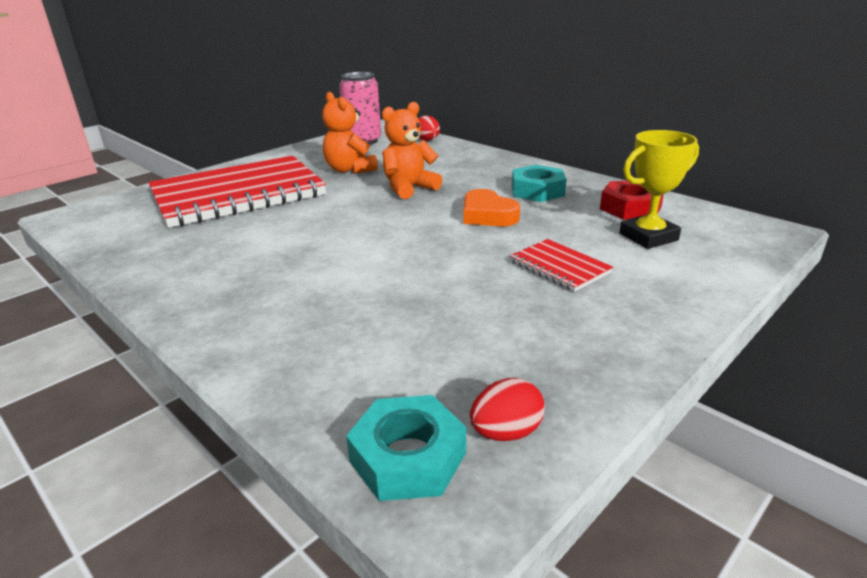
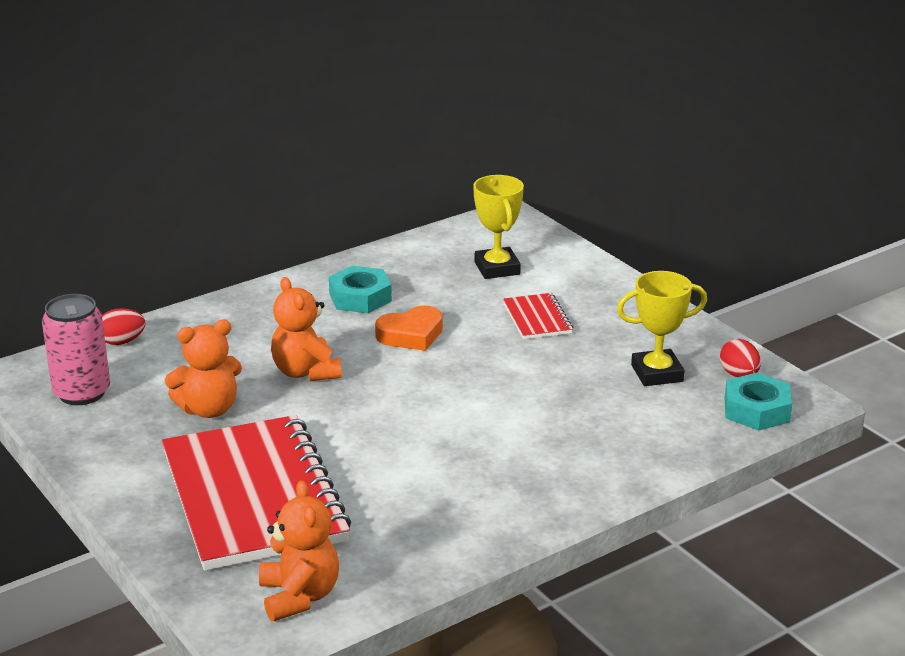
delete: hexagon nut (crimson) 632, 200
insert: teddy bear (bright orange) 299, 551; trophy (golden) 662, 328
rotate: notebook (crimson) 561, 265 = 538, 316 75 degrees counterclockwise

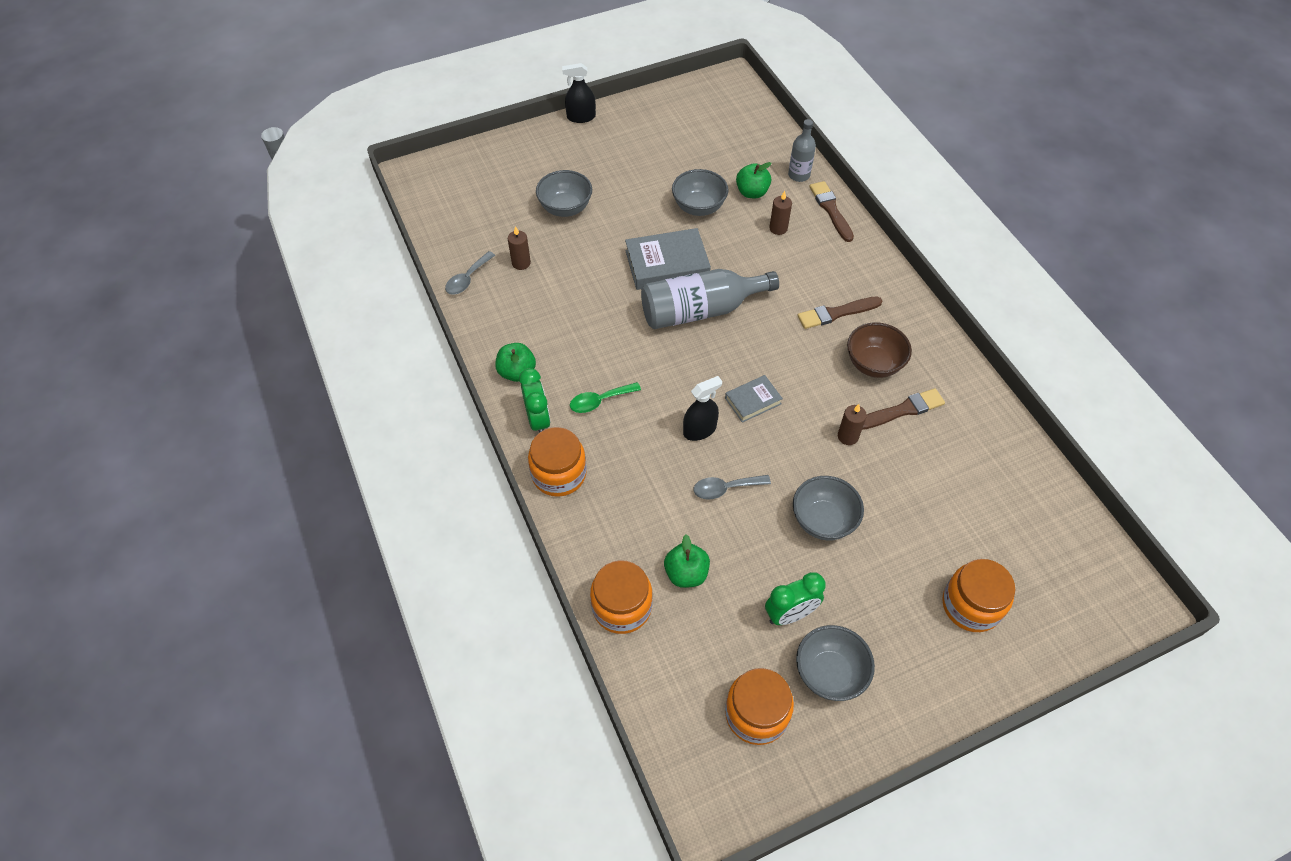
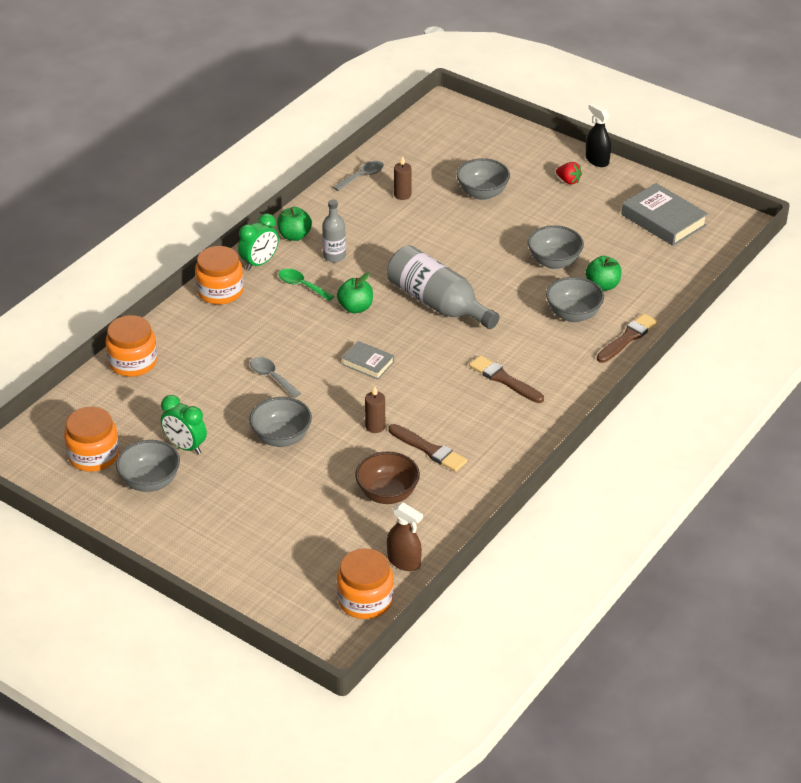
delete: spray bottle (black) 702, 408
insert: spray bottle (brown) 405, 537; strawberry (crimson) 569, 173
move: bottle (gray) 802, 150 to 334, 231; apple fruit (emerald) 687, 561 to 355, 293; jar (bright orange) 978, 595 to 365, 583; bowl (brown) 879, 350 to 387, 477; book (gray) 668, 259 to 664, 214
replace: candle (brown) 780, 213 to bowl (gray) 575, 299
rotate: tablespoon (gray) 470, 273 = 358, 176 135 degrees clockwise

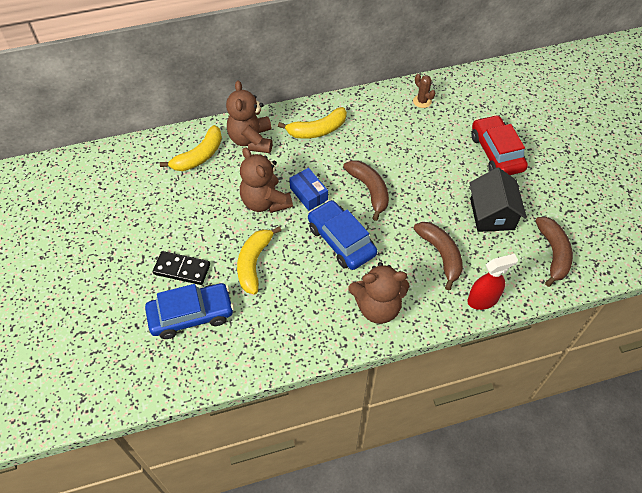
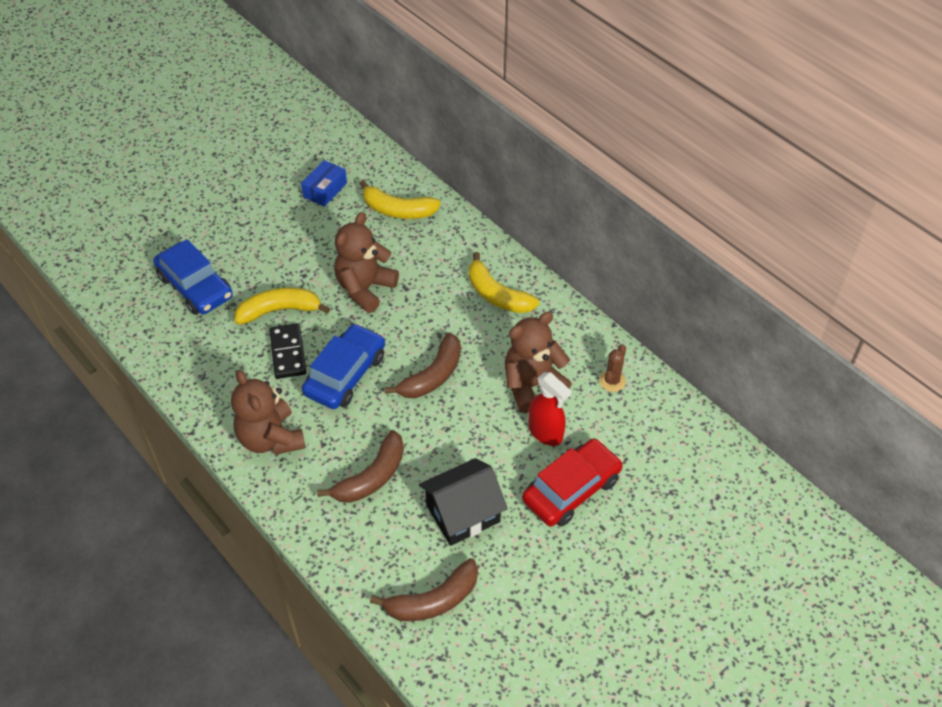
move: domino piece (black) 181, 268 to 287, 351; parcel (cobalt) 308, 189 to 324, 183; teddy bear (brown) 249, 116 to 538, 362; spray bottle (crimson) 492, 282 to 550, 409

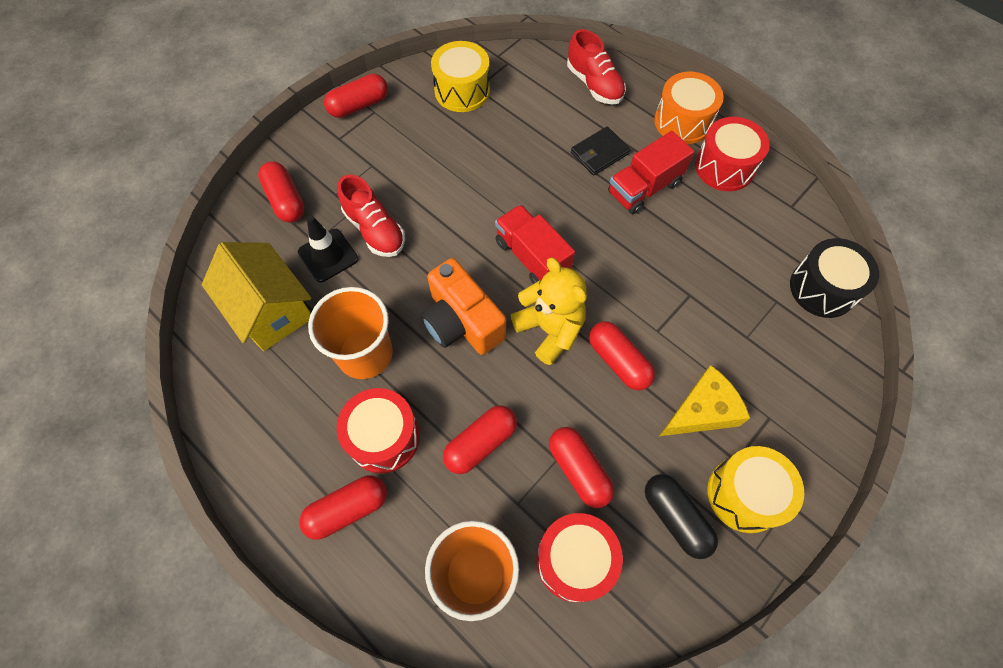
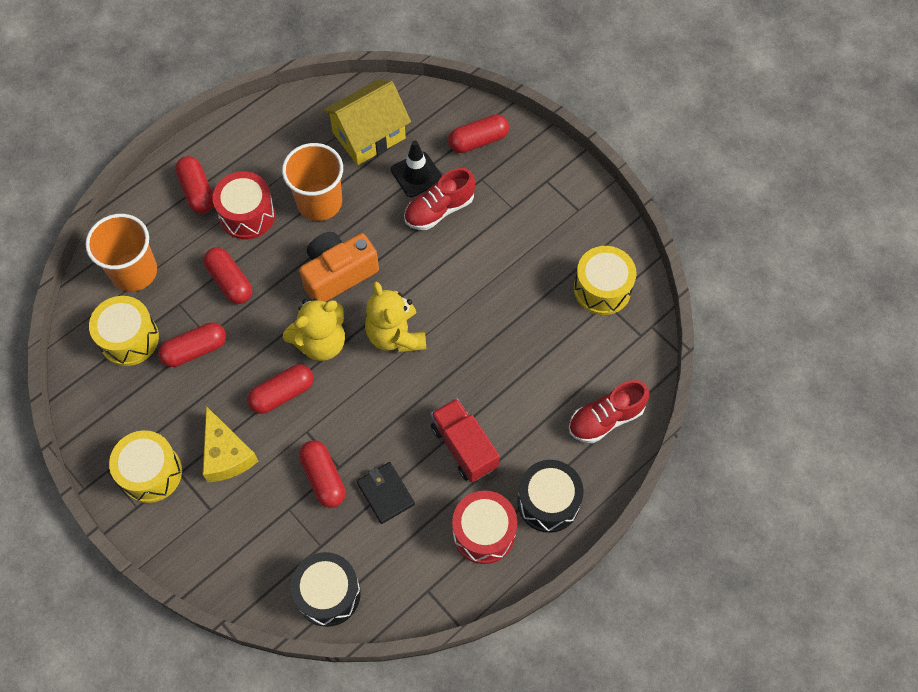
delete: pill (black) 681, 516
move: pill (crimson) 356, 96 to 322, 474; wallet (black) 601, 151 to 385, 493
replace: lorry (crimson) 535, 244 to teddy bear (golden) 395, 317
recolor: toy drum (crimson) 579, 557 to toy drum (golden) 124, 331; toy drum (bright orange) 689, 108 to toy drum (black) 550, 496

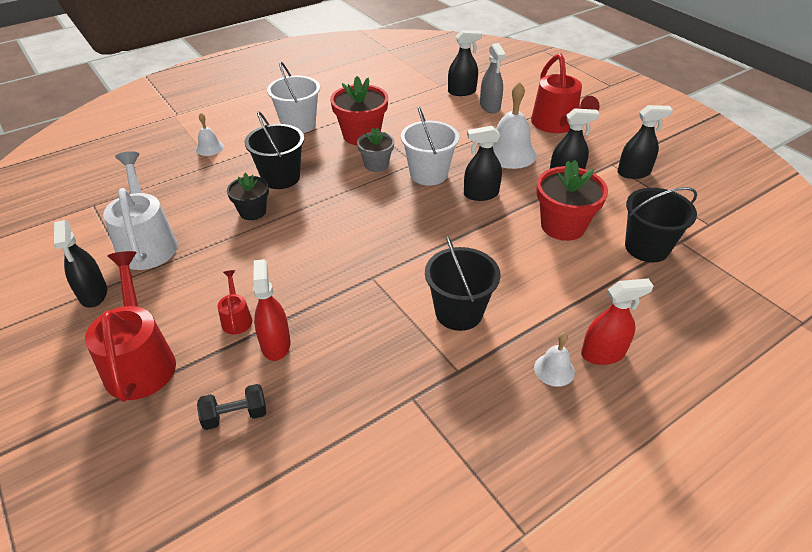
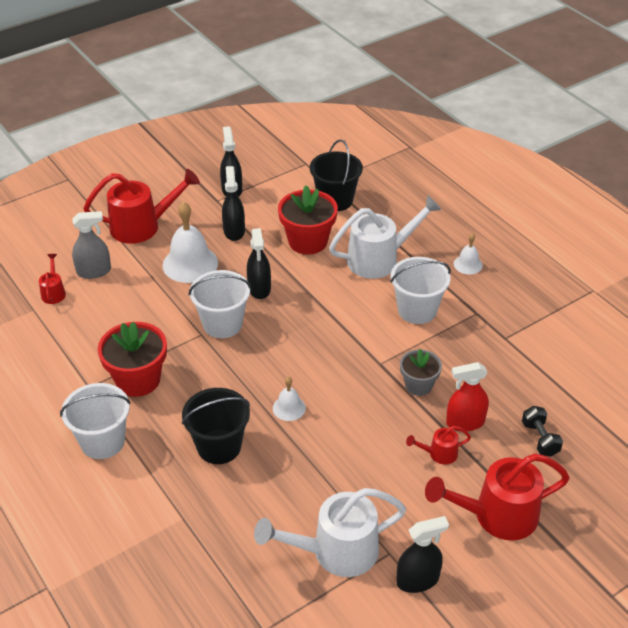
delete: potted plant (black) 248, 196; spray bottle (crimson) 617, 322
insert: sprinkling can (pure white) 385, 237
move: hand bell (pure white) 210, 134 to 289, 399; potted plant (gray) 375, 150 to 421, 372
replace: spray bottle (black) 465, 63 to sprinkling can (crimson) 52, 279
recolor: bucket (black) 462, 283 to bucket (pure white) 420, 290

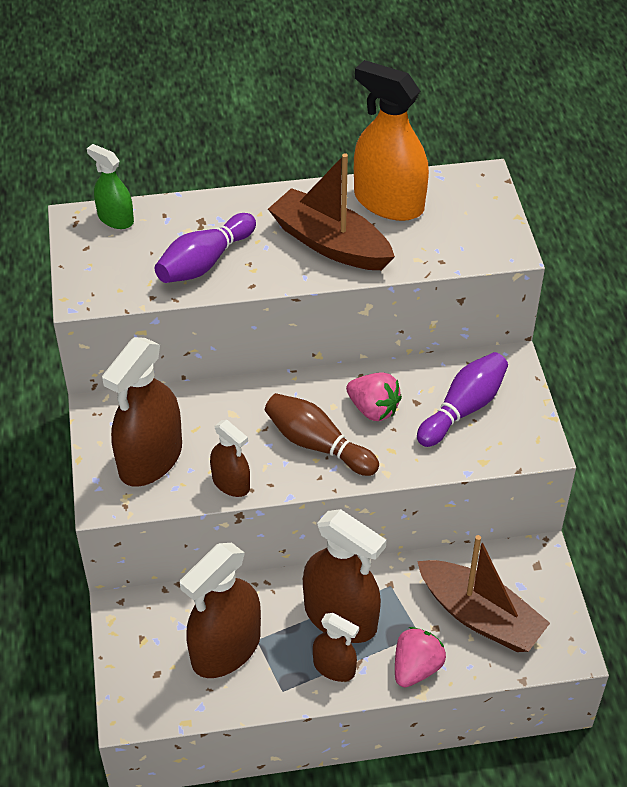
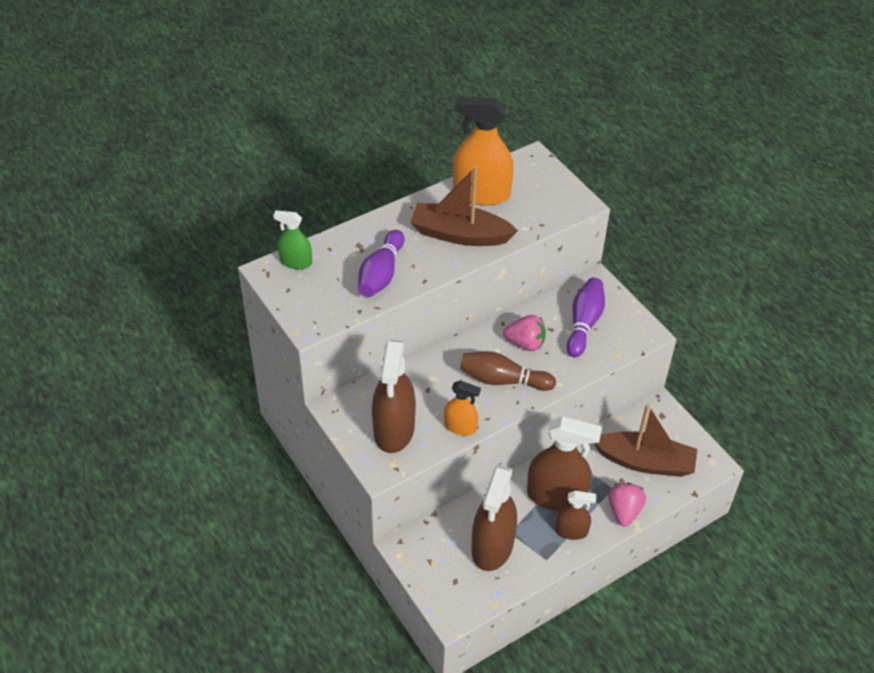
recolor: spray bottle (brown) 230, 458 to spray bottle (bright orange) 462, 408

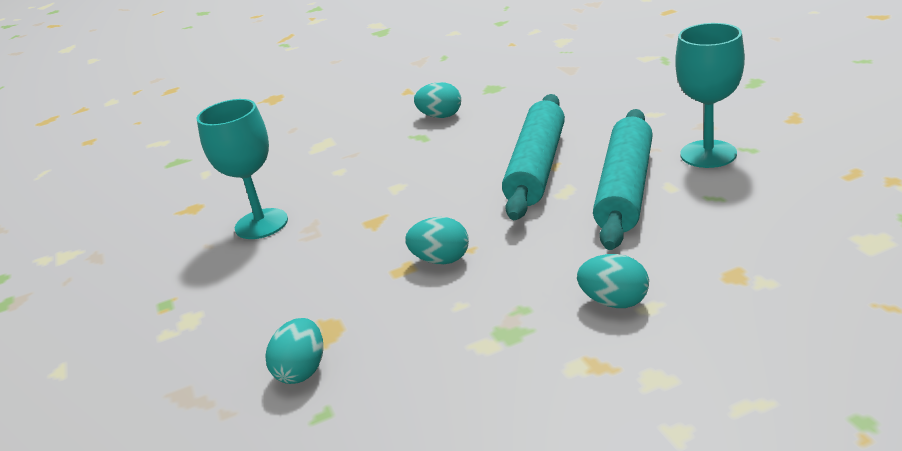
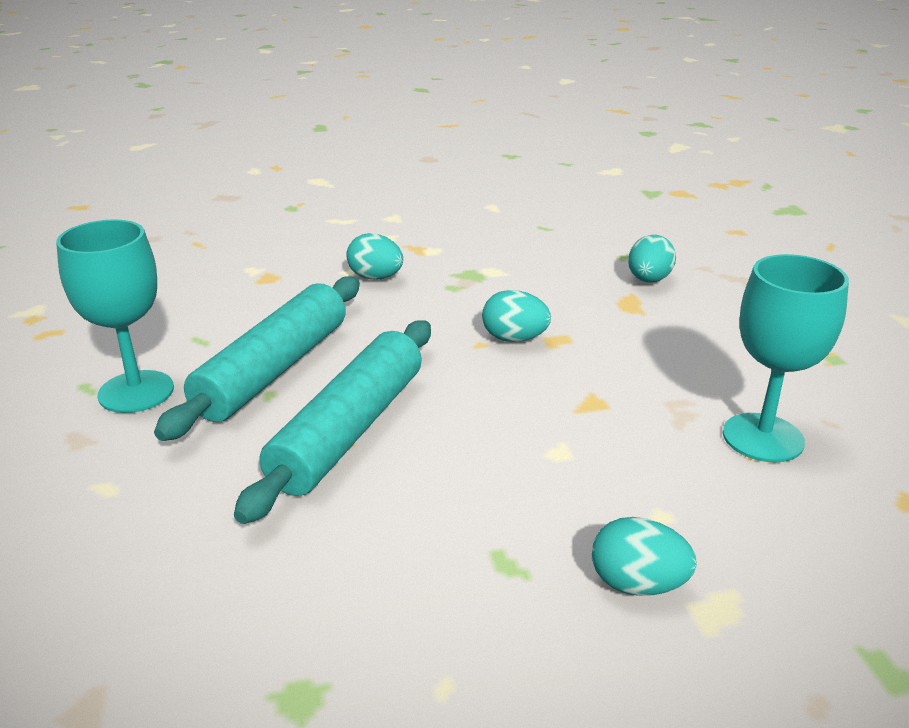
move: egg (turquoise) 437, 100 to 644, 556

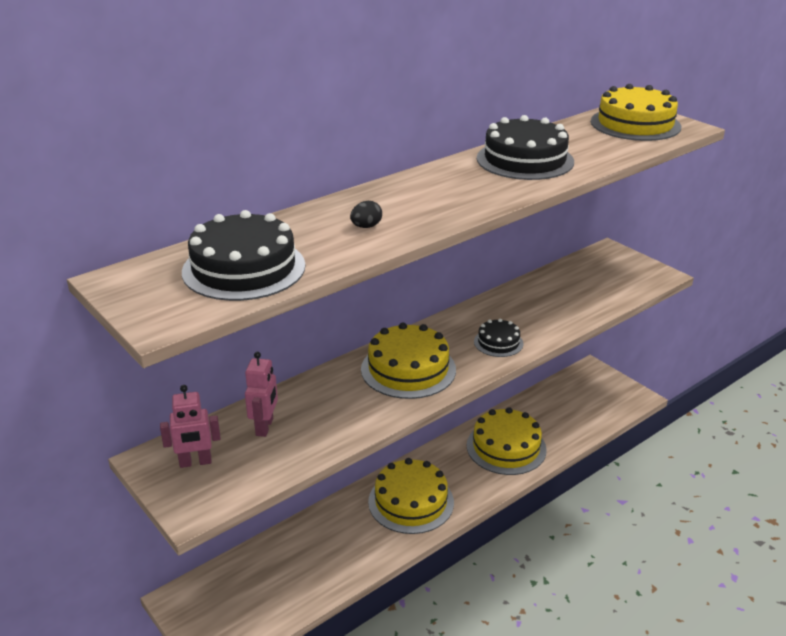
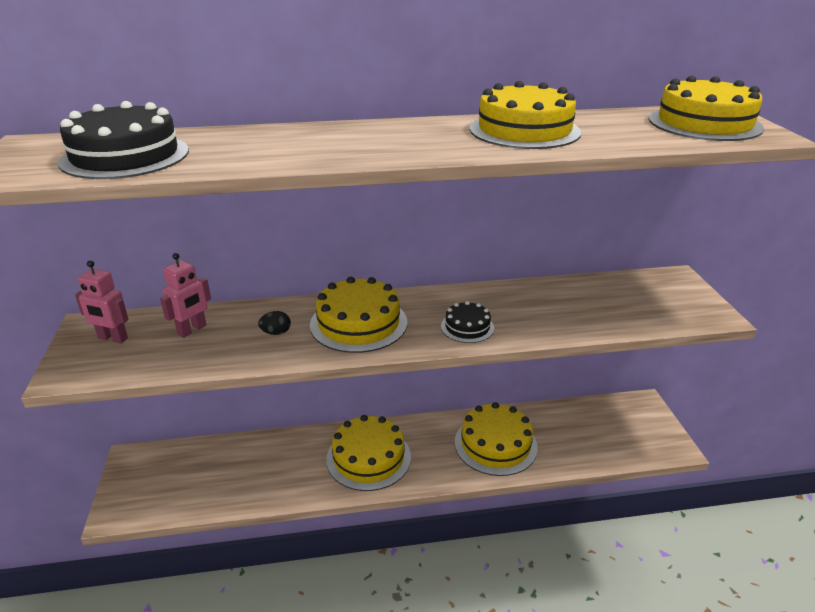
move: egg (black) 366, 214 to 274, 323
recolor: layer cake (black) 525, 147 to layer cake (golden) 525, 115

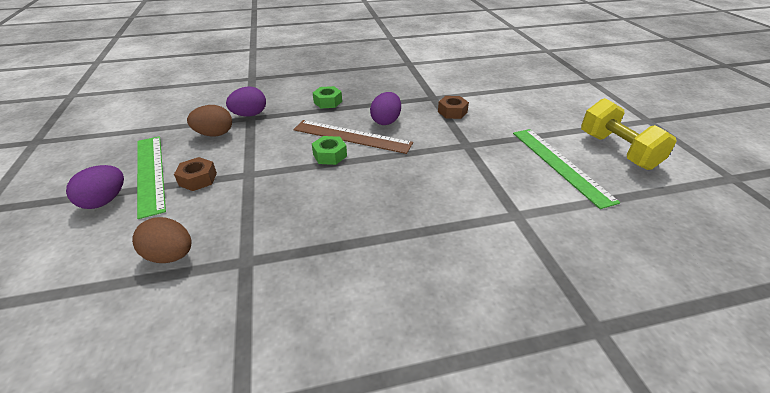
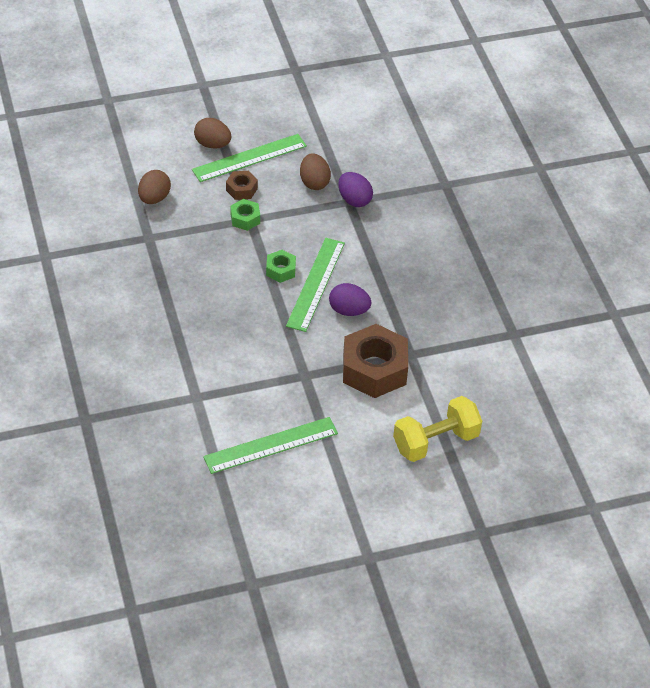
move: hexagon nut (emerald) 327, 97 to 245, 215; hand weight (golden) 629, 134 to 437, 429
recolor: egg (violet) 95, 187 to egg (brown) 212, 133; straightedge (brown) 353, 137 to straightedge (emerald) 315, 285
resize: hexagon nut (brown) 453, 107 = 375, 361 x2.10

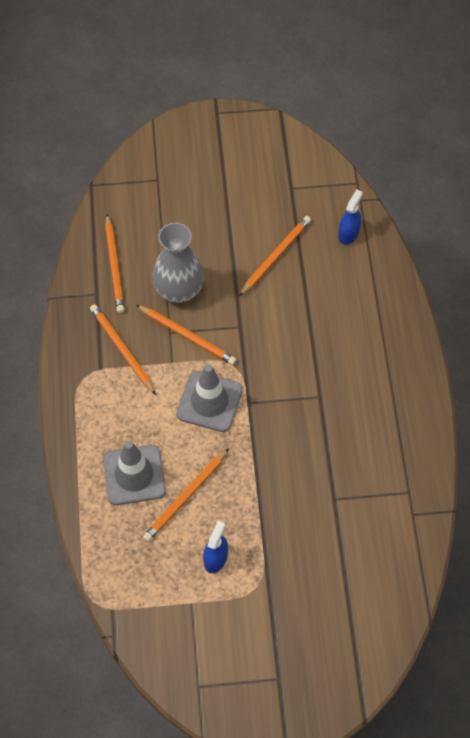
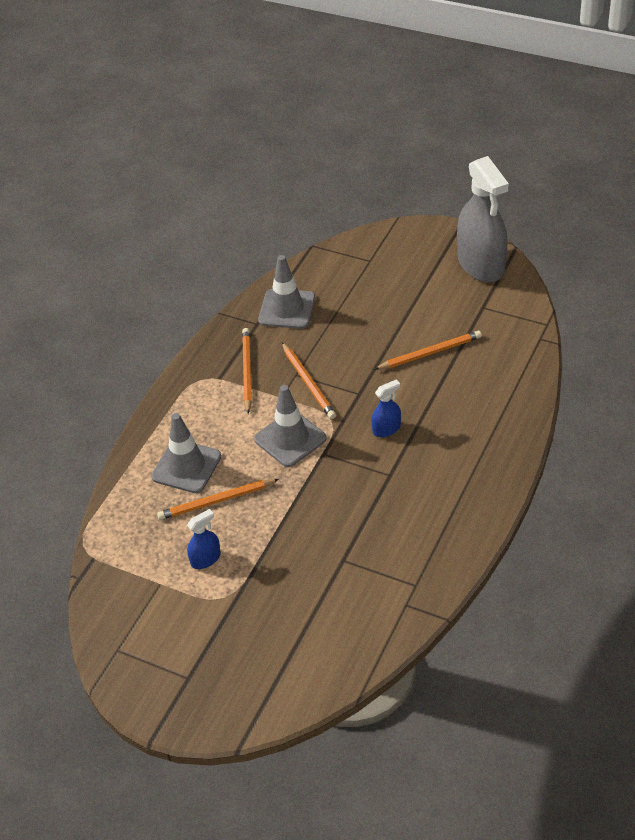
delete: vase (gray) 178, 263
insert: spray bottle (gray) 483, 219
move: spray bottle (cobalt) 350, 216 to 386, 408
replace: pencil (bright orange) 115, 263 to traffic cone (gray) 286, 292

